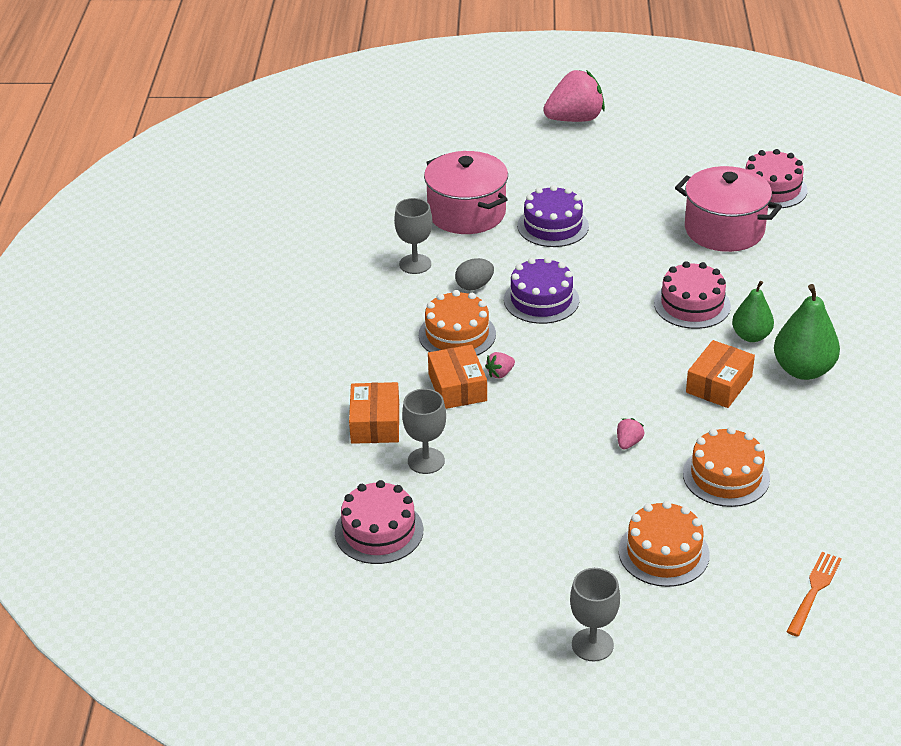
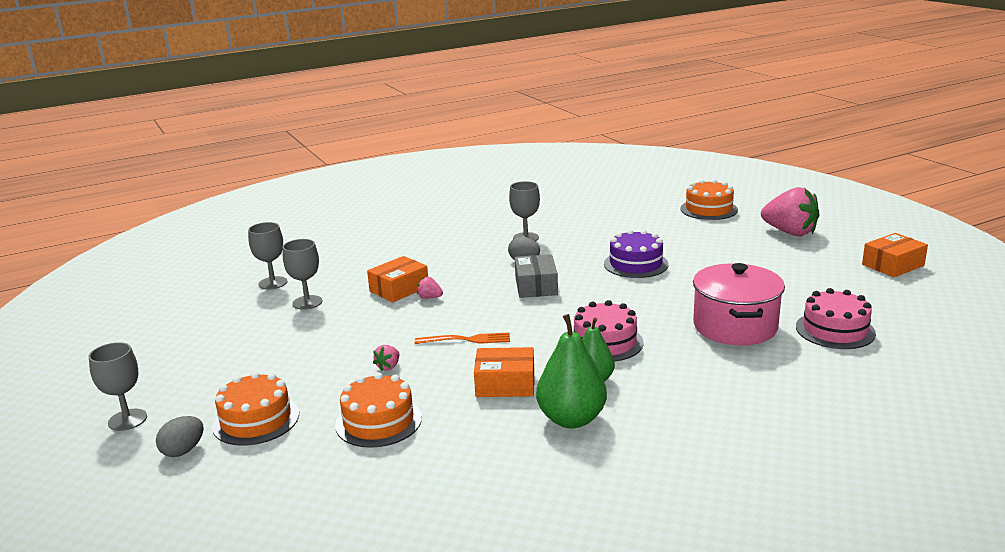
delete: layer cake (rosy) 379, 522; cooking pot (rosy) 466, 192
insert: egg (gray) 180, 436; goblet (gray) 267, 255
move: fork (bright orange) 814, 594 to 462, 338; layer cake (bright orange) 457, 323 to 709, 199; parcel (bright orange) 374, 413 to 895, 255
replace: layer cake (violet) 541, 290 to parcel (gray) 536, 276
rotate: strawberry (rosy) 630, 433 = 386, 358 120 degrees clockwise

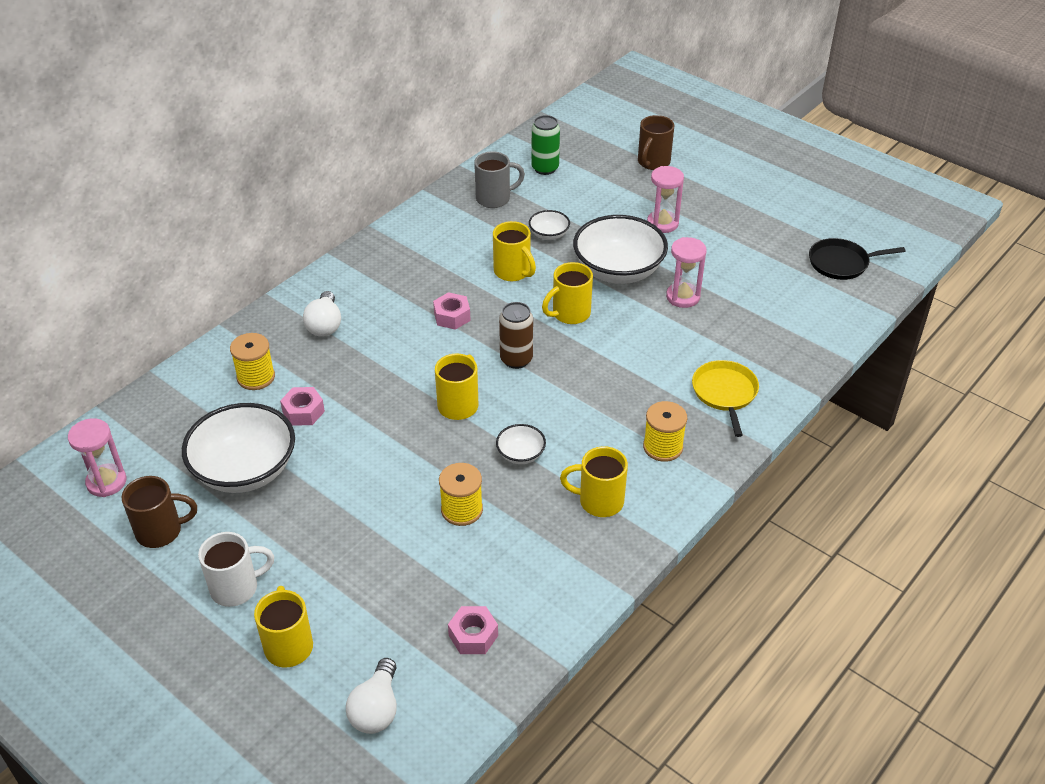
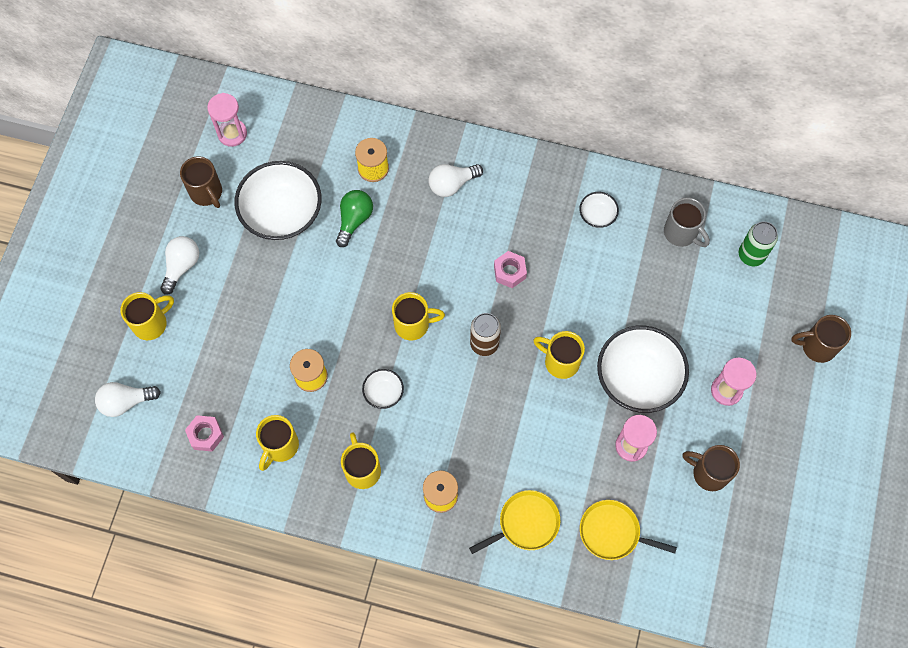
delete: frying pan (black) 857, 259
insert: frying pan (golden) 628, 530; mug (brown) 711, 468
move: mug (golden) 514, 251 to 277, 443; bowl (pure white) 549, 225 to 599, 210
replace: mug (pure white) 236, 569 to lightbulb (pure white) 179, 265; hexagon nut (rosy) 302, 406 to lightbulb (emerald) 354, 218

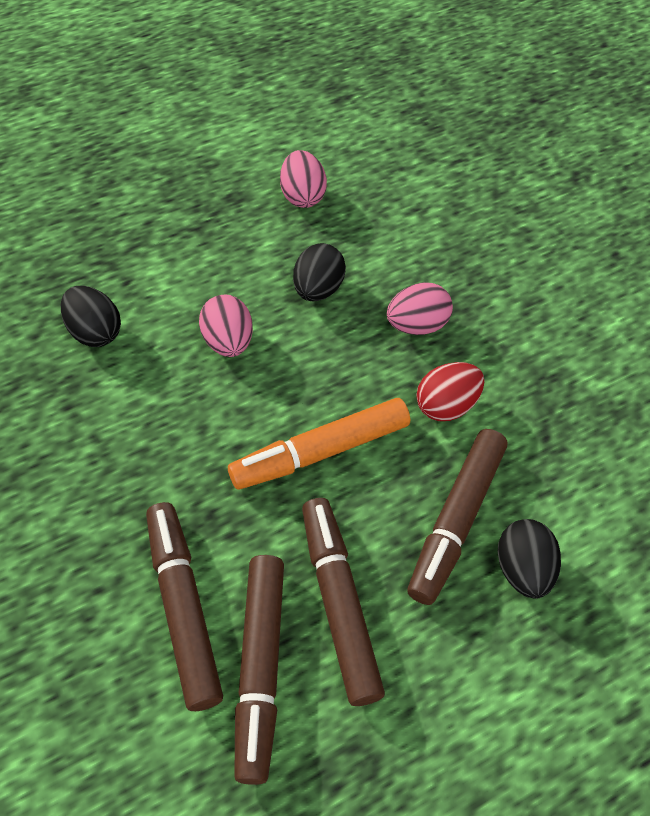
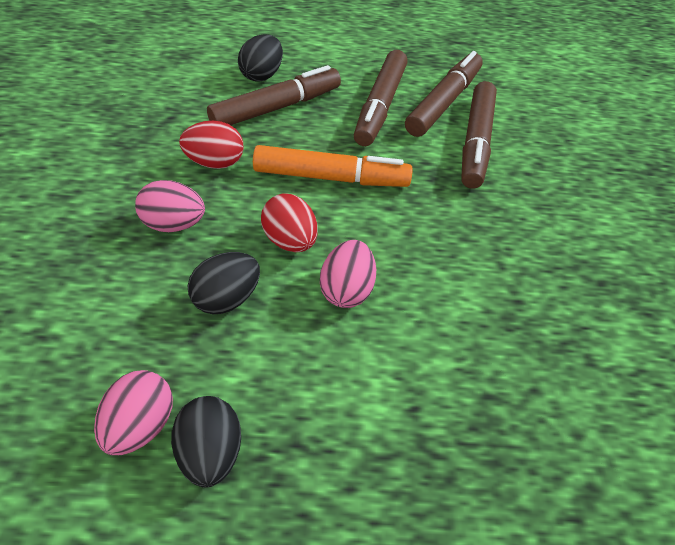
insert: egg (crimson) 289, 223
move: egg (black) 91, 316 to 206, 442

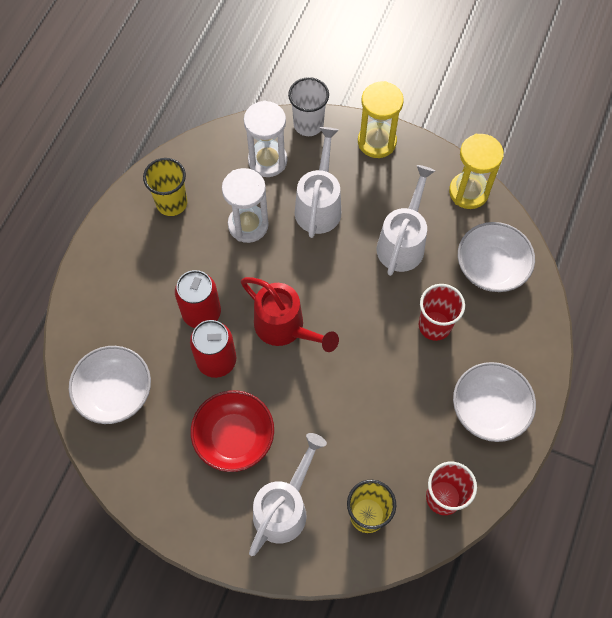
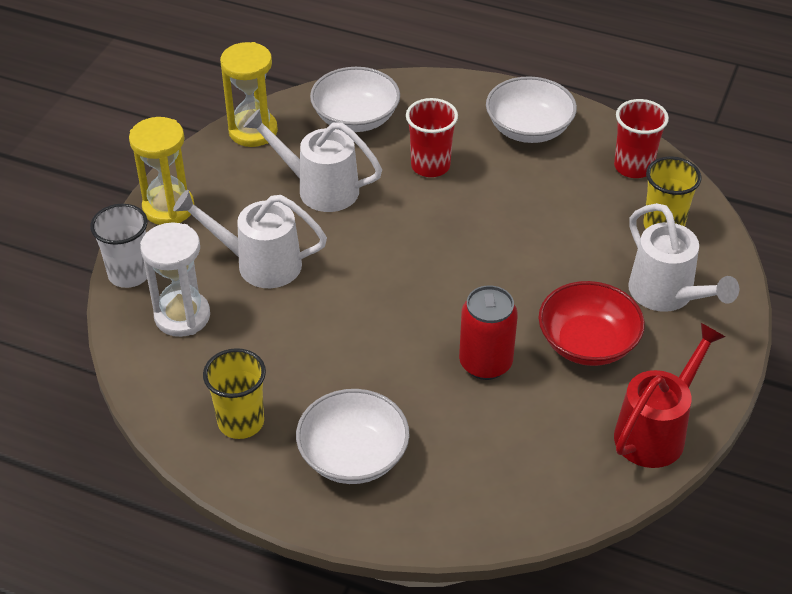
delete: can (crimson) 198, 299; sandglass (pure white) 245, 205
move: bowl (pure white) 110, 385 to 353, 436; sprinkling can (crimson) 290, 314 to 669, 395
rotate: sprinkling can (pure white) 288, 494 = 683, 257 150 degrees counterclockwise

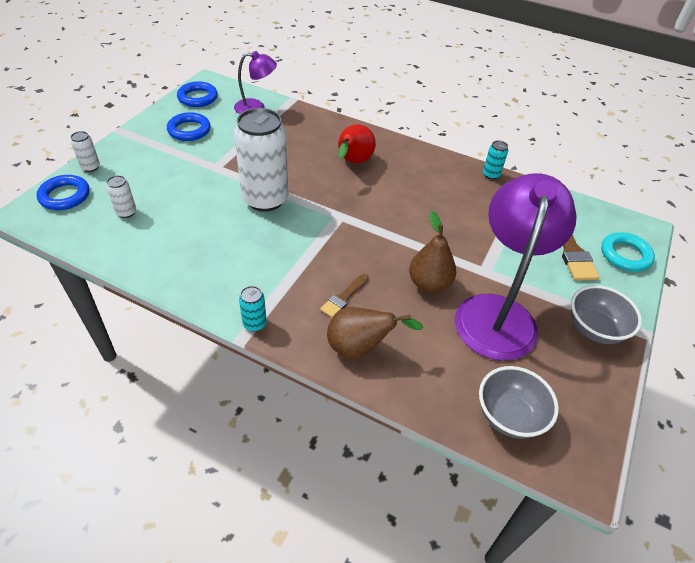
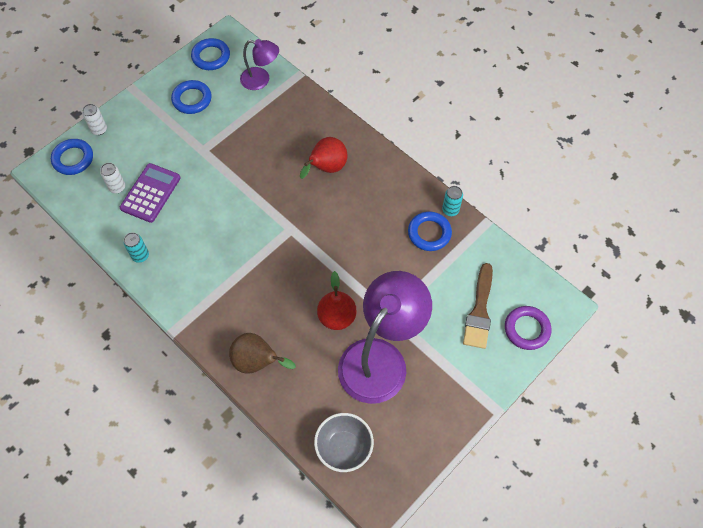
delete: can (pure white) 261, 160; brush (brown) 344, 296; bowl (gray) 606, 314
insert: calculator (violet) 150, 193; torus (cobalt) 430, 231
move: can (turquoise) 253, 309 to 136, 247
recolor: pear (brown) 432, 252 to pear (crimson) 337, 300; torus (turquoise) 628, 252 to torus (violet) 528, 328

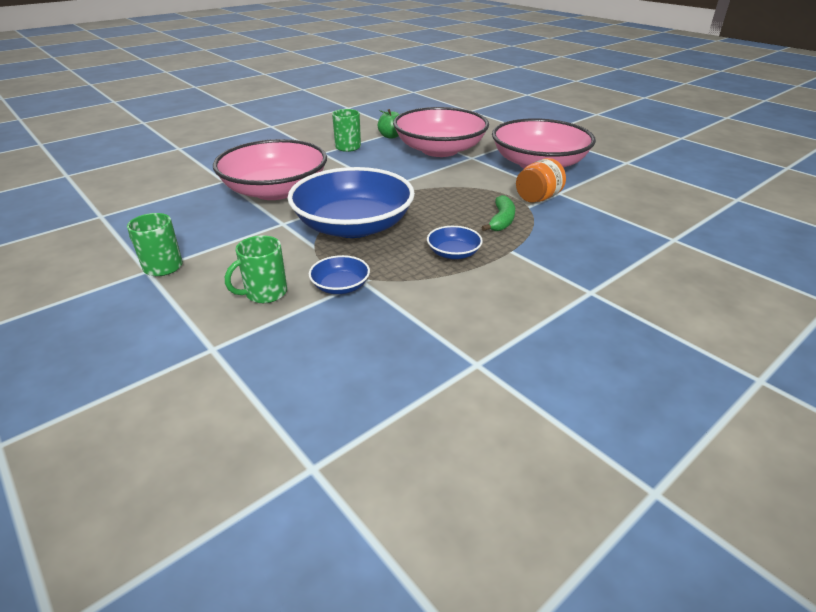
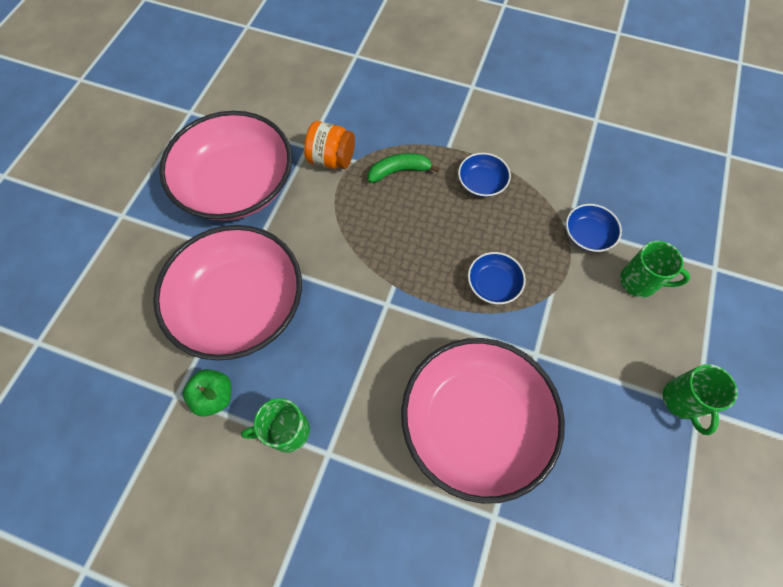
resize: bowl (cobalt) 351, 202 = 497, 278 x0.42

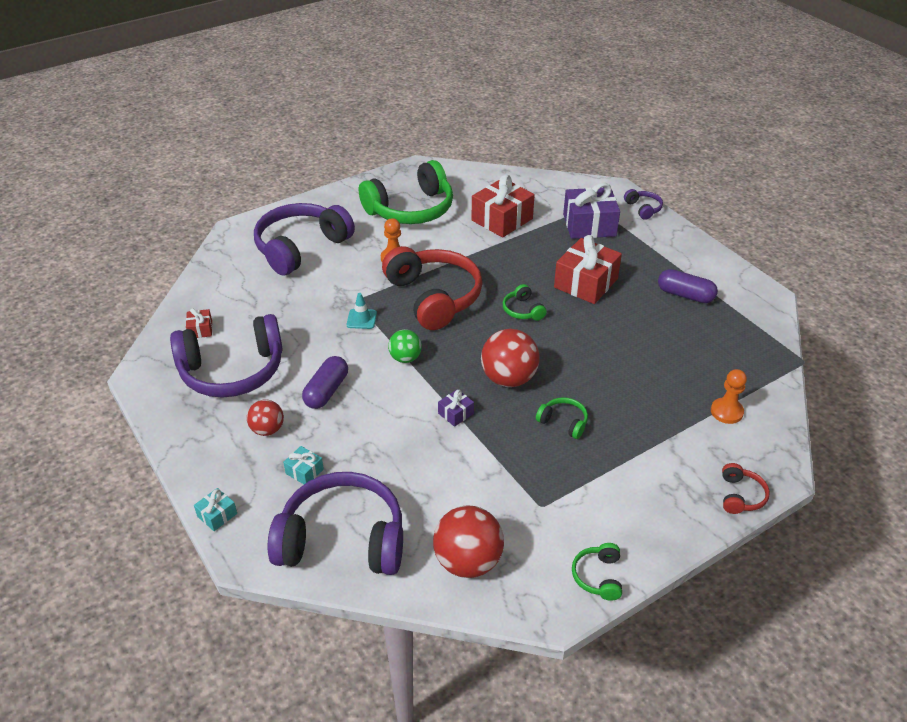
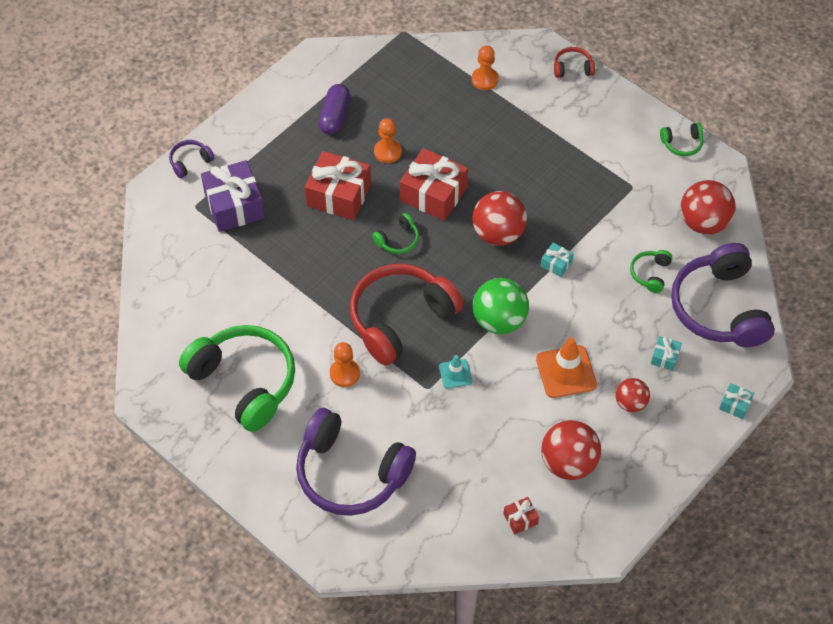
insert: game pawn (bright orange) 388, 140
move: gift (crimson) 503, 206 to 434, 184; headset (emerald) 562, 418 to 651, 271
replace: pill (violet) 325, 382 to traffic cone (bright orange) 566, 368; headset (violet) 226, 356 to play ball (crimson) 571, 450
recolor: gift (violet) 456, 408 to gift (turquoise) 557, 260
resize: play ball (emerald) 405, 346 = 501, 306 x1.69

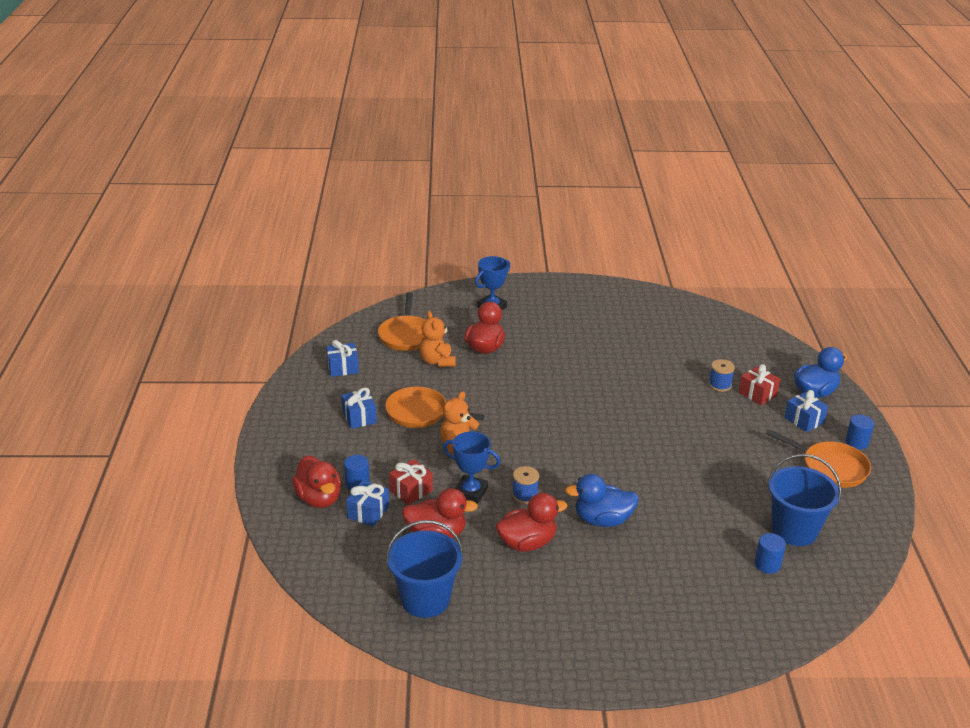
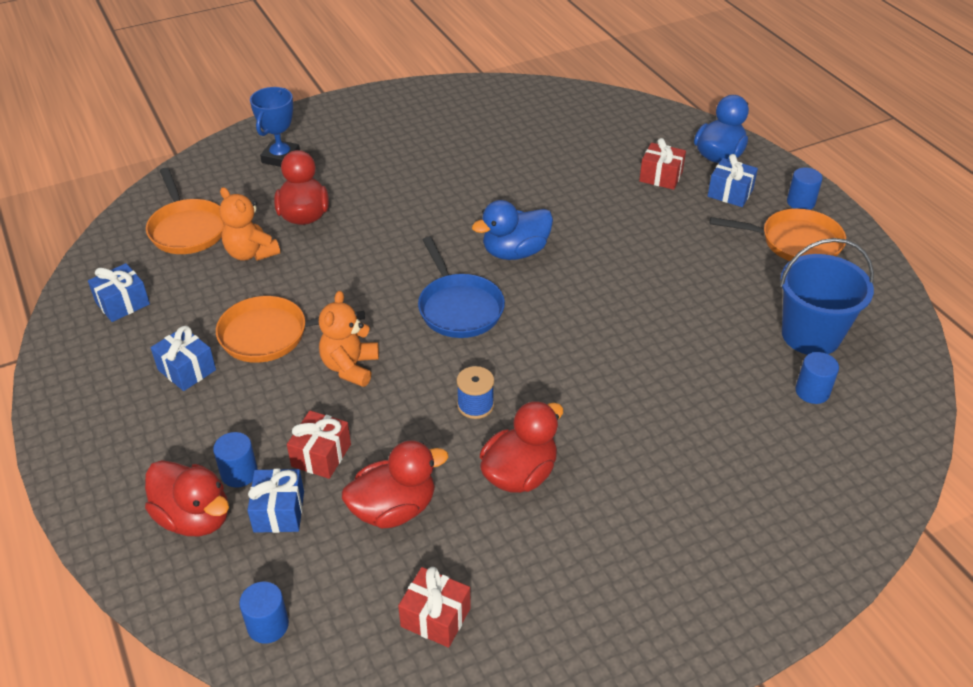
delete: trophy (cobalt) 472, 467; spool (cobalt) 722, 375
insert: cylinder (cobalt) 264, 613; frying pan (cobalt) 461, 287
move: toy duck (cobalt) 602, 500 to 512, 230
replace: bucket (cobalt) 424, 569 to gift (crimson) 434, 607

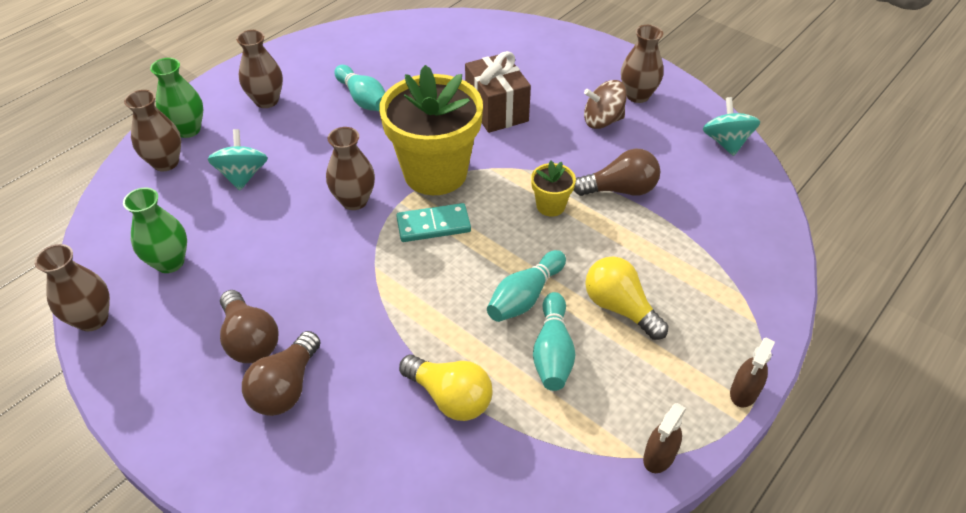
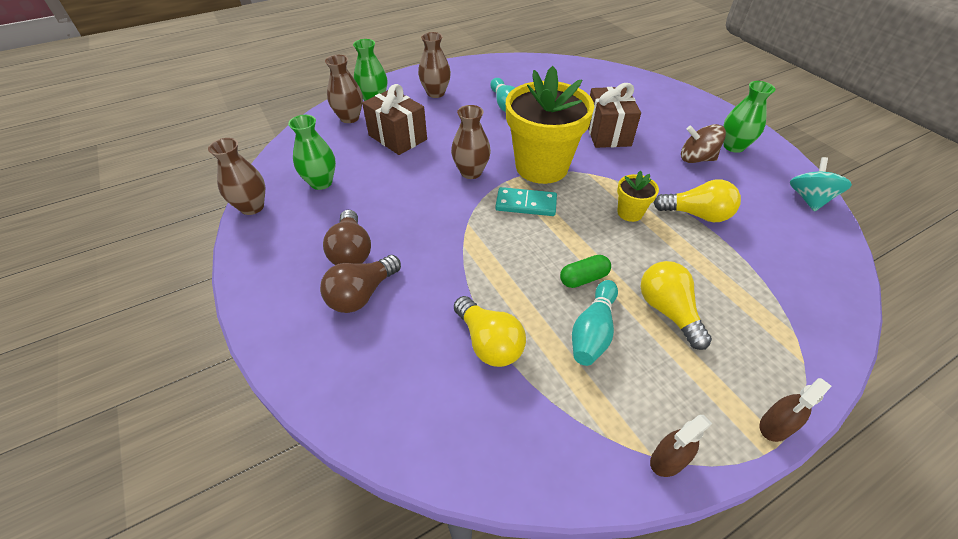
replace: whirligig (turquoise) 238, 160 to gift (brown) 394, 119; tenpin (turquoise) 526, 286 to pill (emerald) 585, 271
recolor: lightbulb (brown) 617, 172 to lightbulb (golden) 697, 200; vase (brown) 642, 64 to vase (emerald) 749, 117

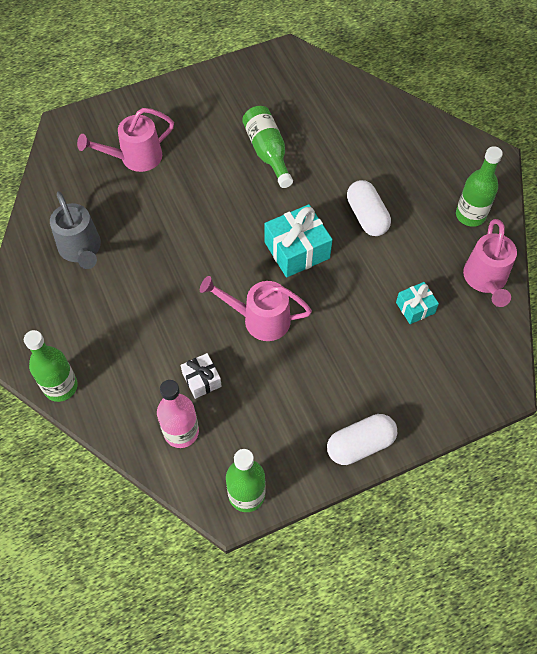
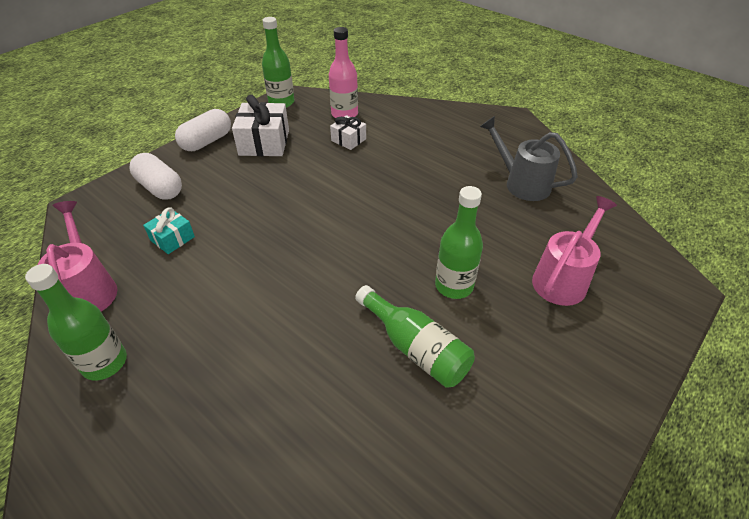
delete: sprinkling can (rosy) 256, 308; gift (turquoise) 298, 240
insert: gift (pure white) 260, 125
move: pill (pure white) 369, 208 to 155, 176; bottle (emerald) 51, 366 to 459, 242

